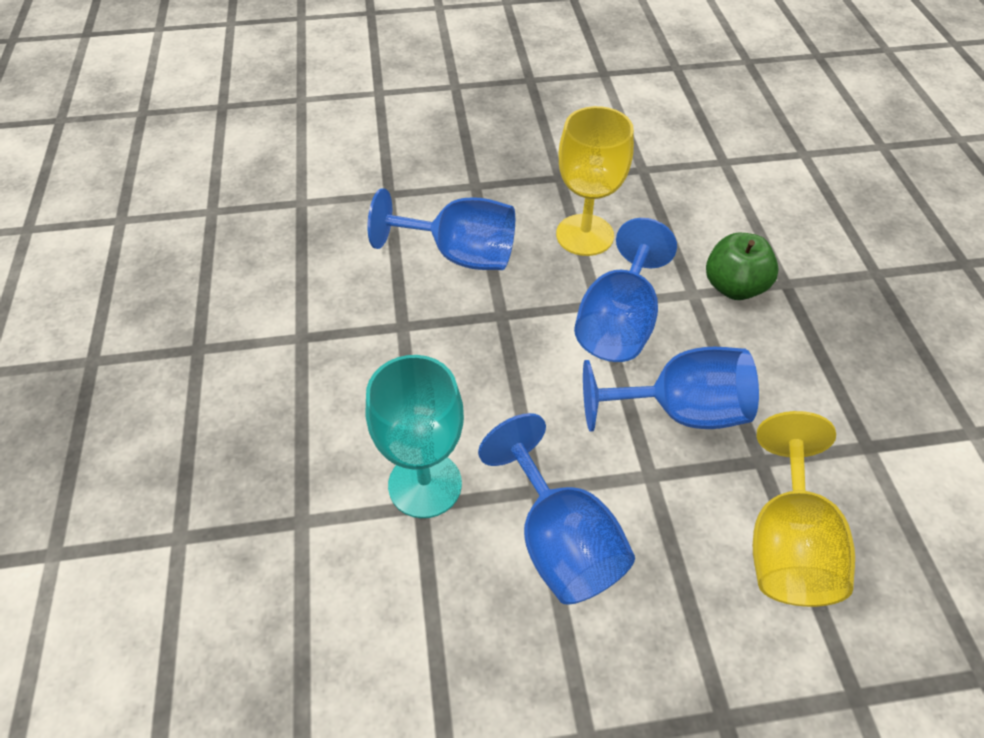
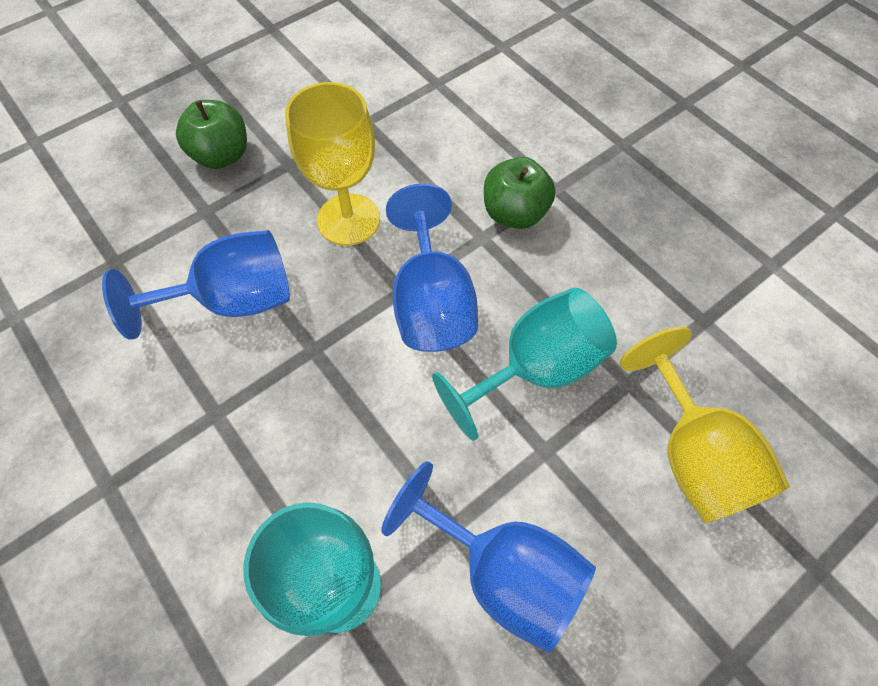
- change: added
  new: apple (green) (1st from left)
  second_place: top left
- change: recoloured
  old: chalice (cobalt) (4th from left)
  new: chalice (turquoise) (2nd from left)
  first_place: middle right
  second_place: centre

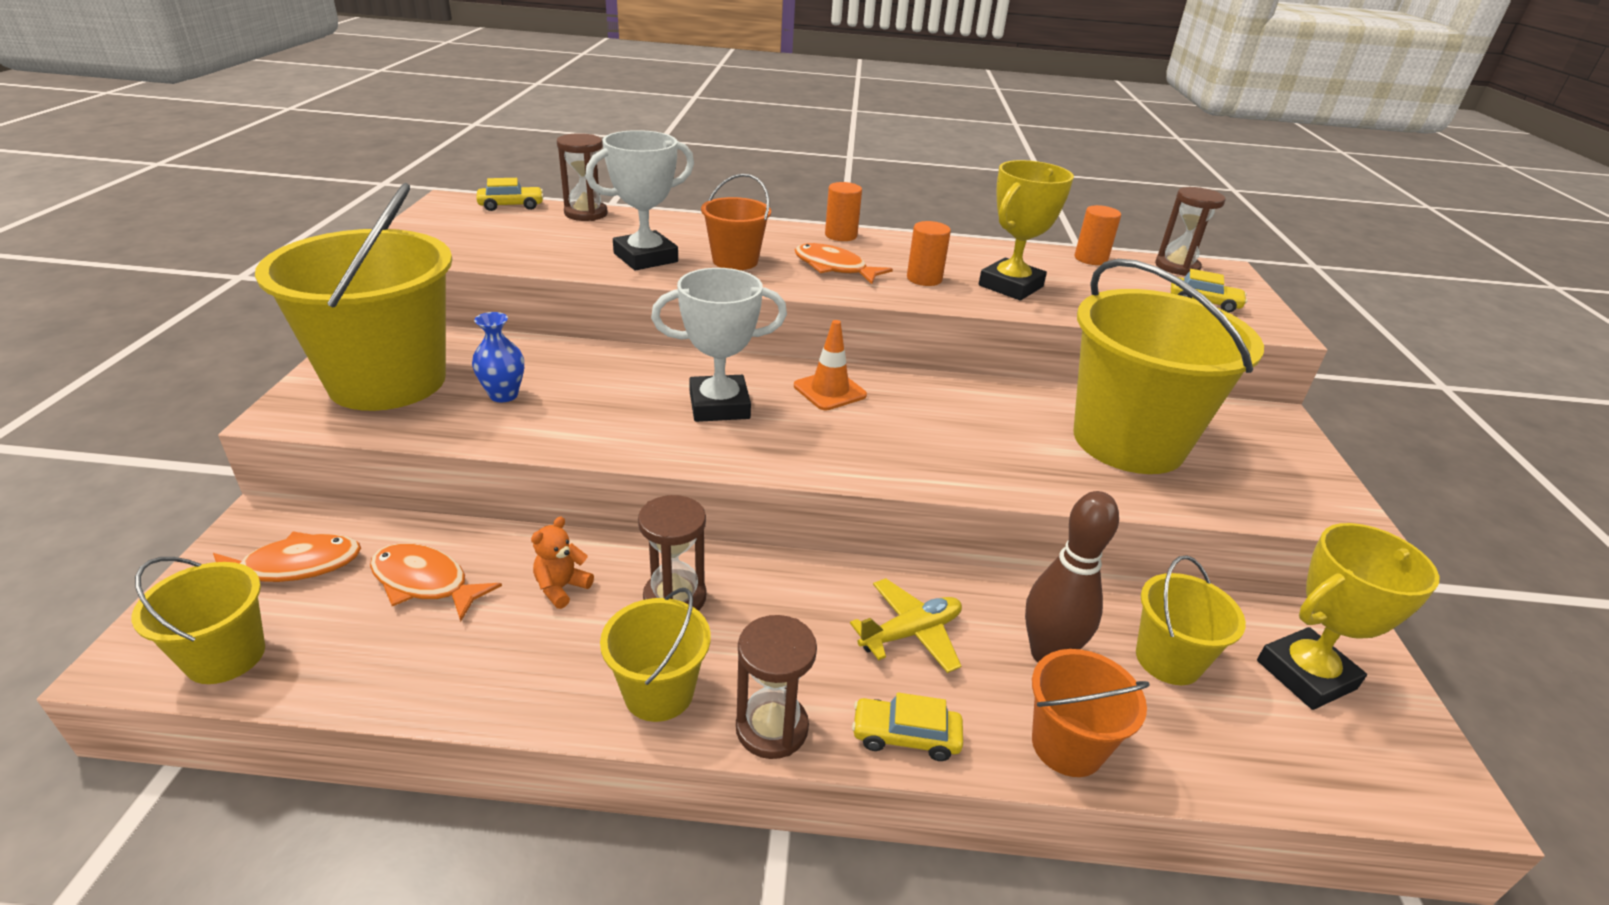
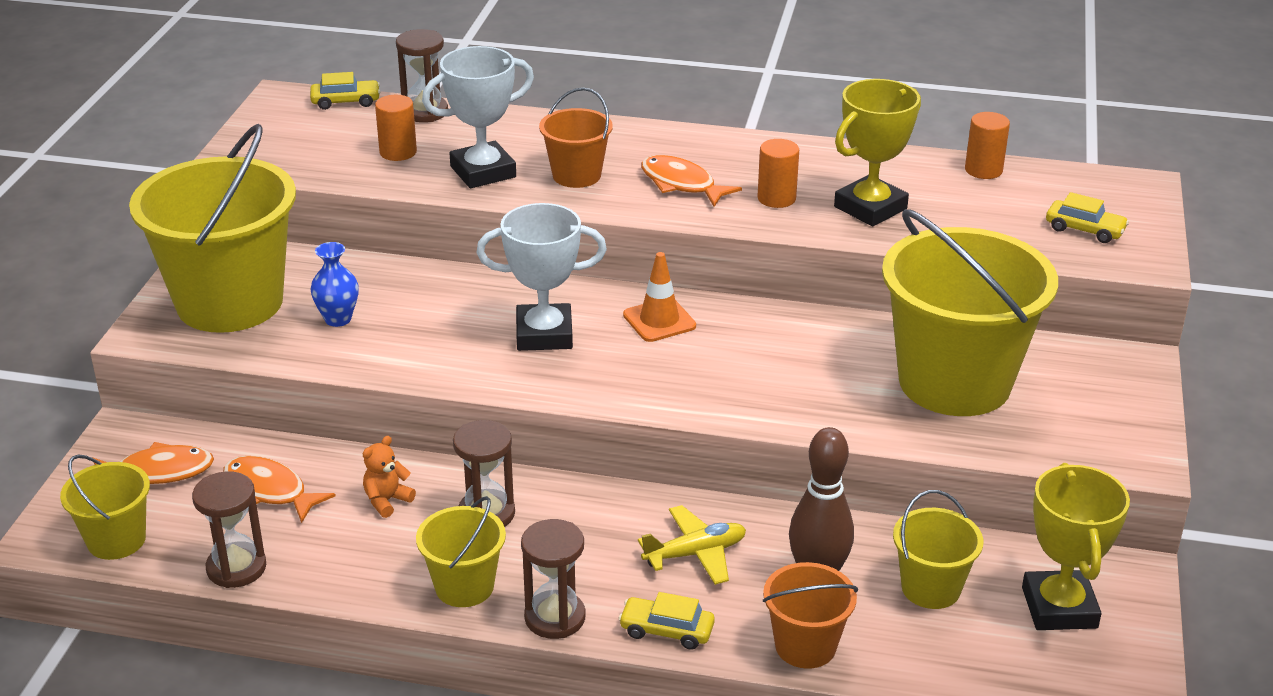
- change: moved
  old: cylinder (bright orange) (1st from left)
  first_place: top centre
  second_place: top left
- change: moved
  old: hourglass (dark brown) (4th from left in the first image)
  new: hourglass (dark brown) (1st from left)
  first_place: top right
  second_place: bottom left
- change: turned
  old: prize cup (golden) (2nd from left)
  first_place: bottom right
  second_place: bottom right
  degrees: -75

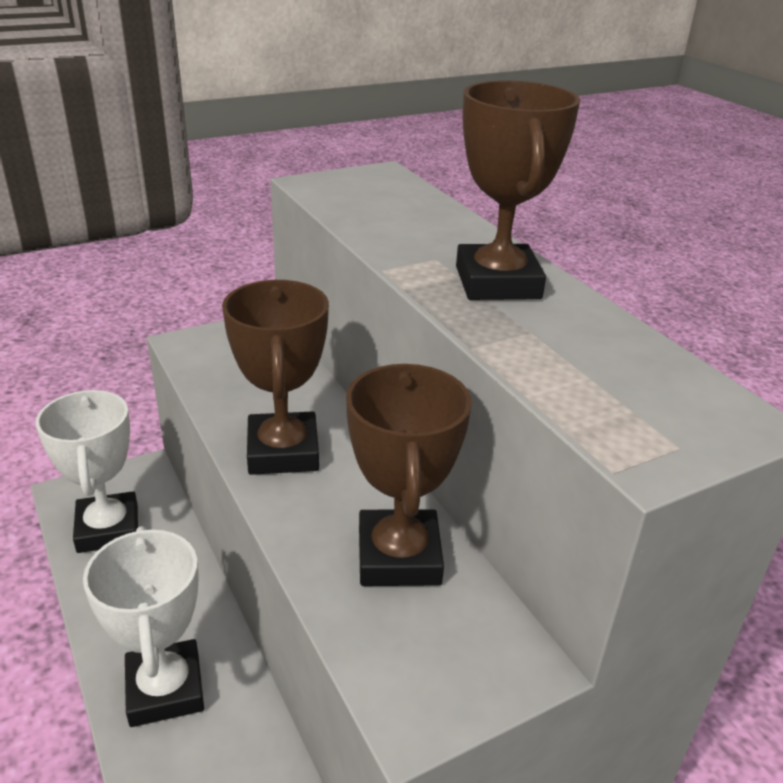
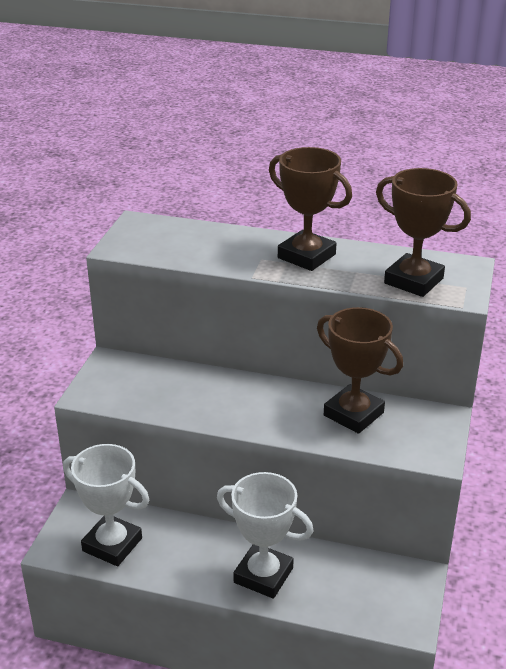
- change: moved
  old: prize cup (dark brown) (1st from left in the first image)
  new: prize cup (dark brown) (3rd from left)
  first_place: centre
  second_place: middle right

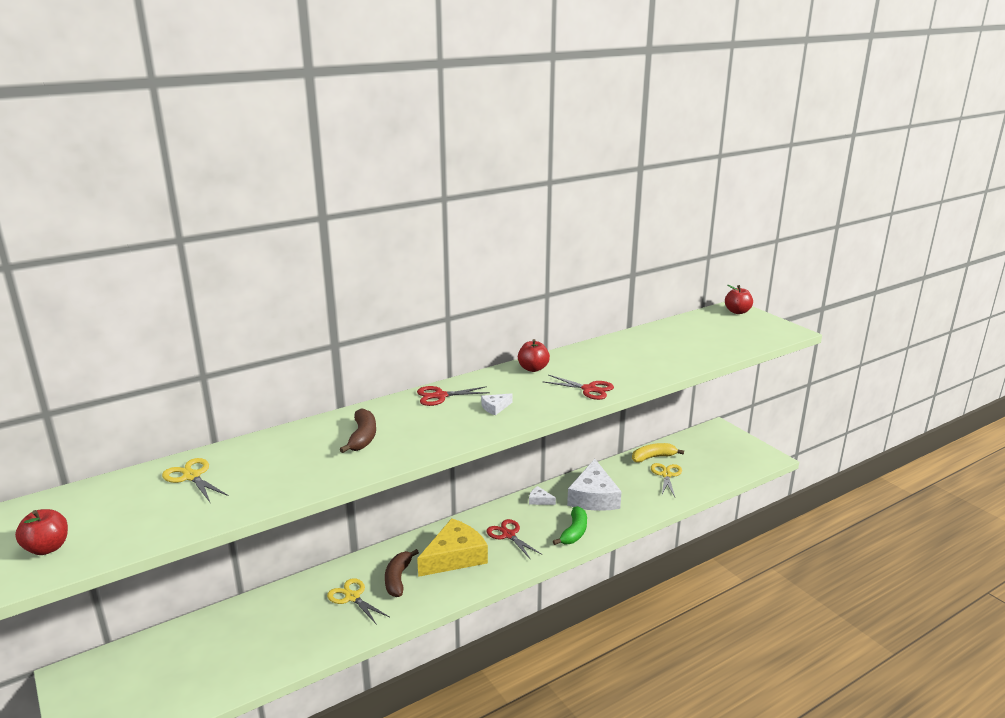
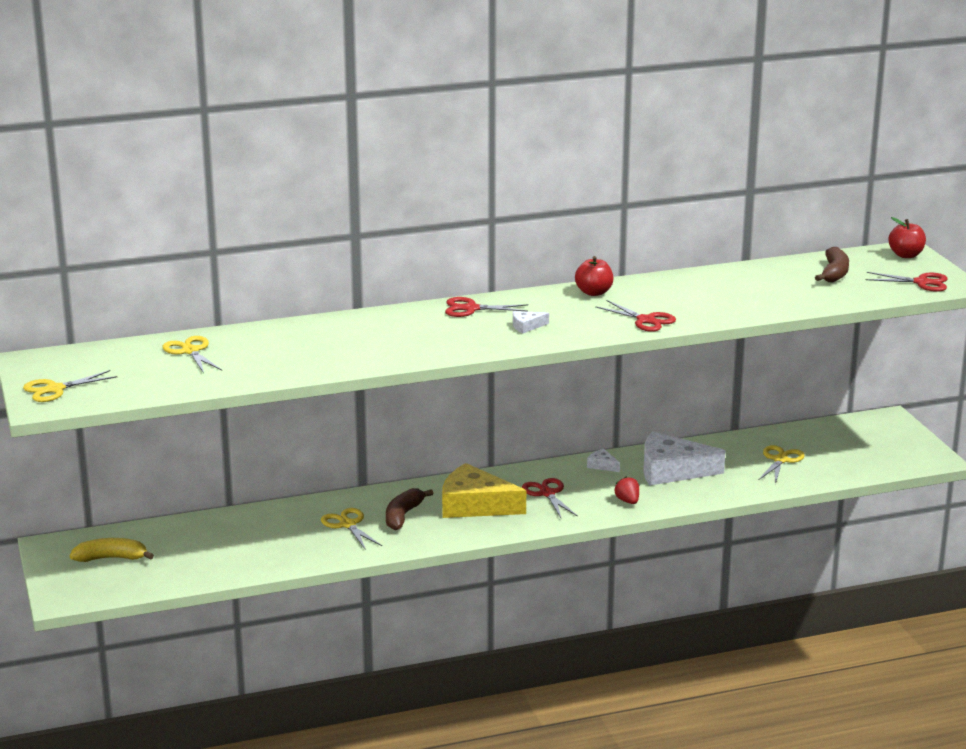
- change: added
  new: scissors (red) (4th from left)
  second_place: middle right
- change: moved
  old: banana (dark brown) (1st from left in the first image)
  new: banana (dark brown) (2nd from left)
  first_place: centre
  second_place: middle right
- change: moved
  old: banana (golden)
  first_place: centre
  second_place: bottom left
- change: replaced
  old: apple (red) (1st from left)
  new: scissors (golden) (1st from left)
  first_place: bottom left
  second_place: middle left
- change: replaced
  old: banana (green)
  new: strawberry (red)
  first_place: bottom centre
  second_place: centre
- change: turned
  old: cheese (golden)
  first_place: bottom centre
  second_place: centre
  degrees: -135
- change: turned
  old: cheese (white) (3rd from left)
  first_place: bottom centre
  second_place: middle right
  degrees: 75

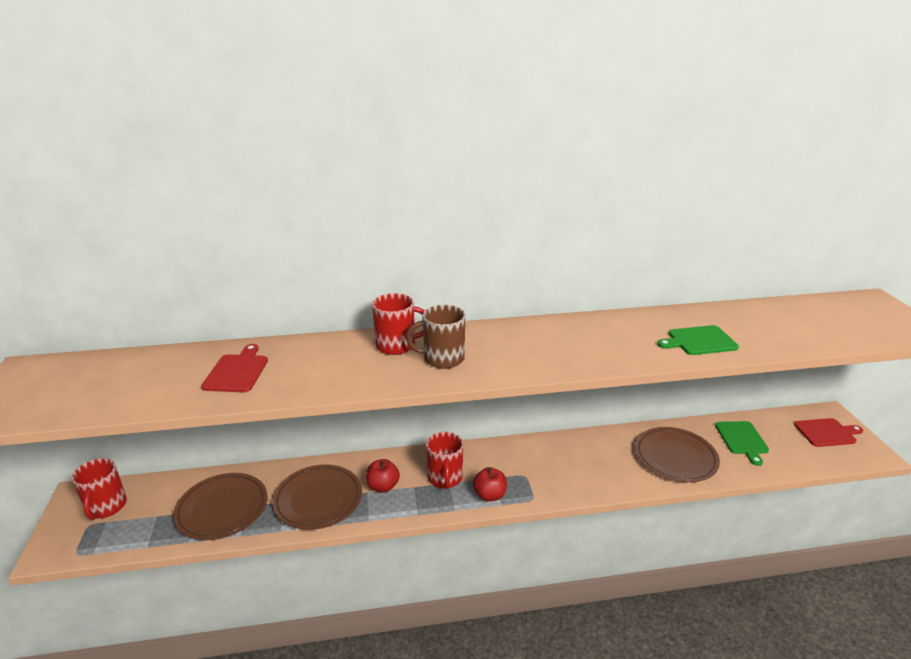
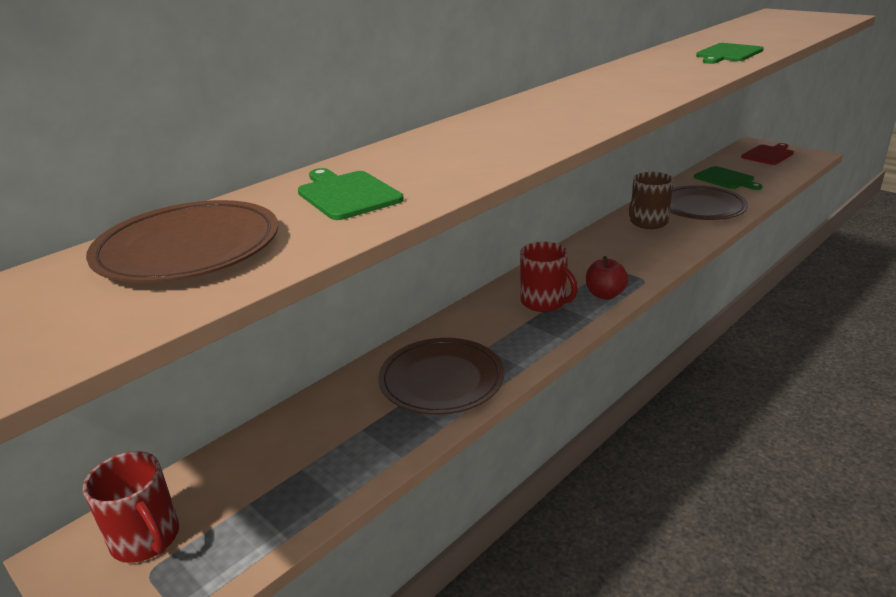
- change: removed
  old: apple (red) (1st from left)
  first_place: bottom centre
- change: removed
  old: tea mug (red) (2nd from left)
  first_place: centre
- change: moved
  old: plate (dark brown) (1st from left)
  first_place: bottom left
  second_place: middle left
- change: moved
  old: tea mug (dark brown)
  first_place: centre
  second_place: middle right
- change: recoloured
  old: bread board (red) (1st from left)
  new: bread board (green) (1st from left)
  first_place: middle left
  second_place: top centre

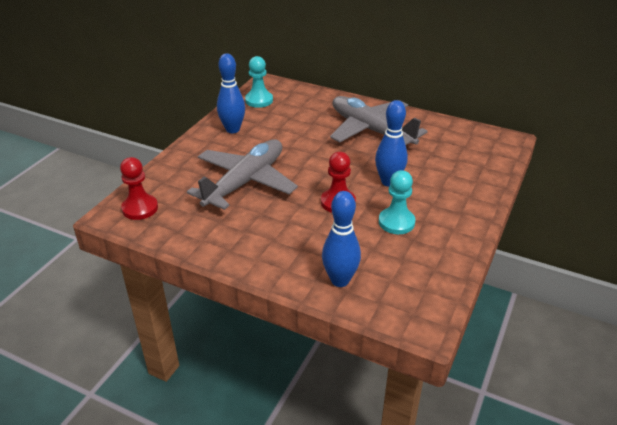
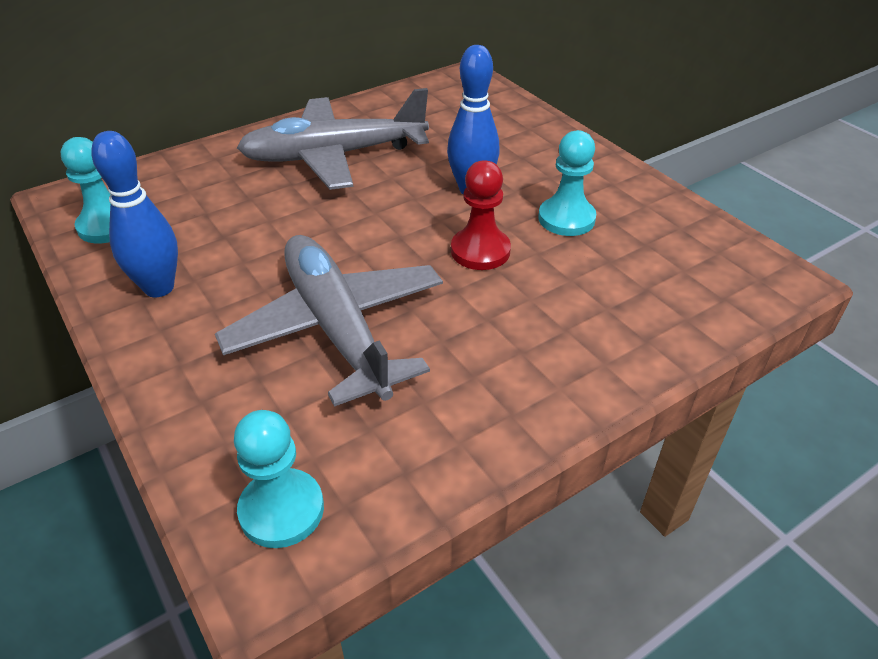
- change: removed
  old: tenpin (cobalt) (2nd from left)
  first_place: centre
- change: recoloured
  old: game pawn (red) (1st from left)
  new: game pawn (turquoise) (2nd from left)
  first_place: middle left
  second_place: bottom left

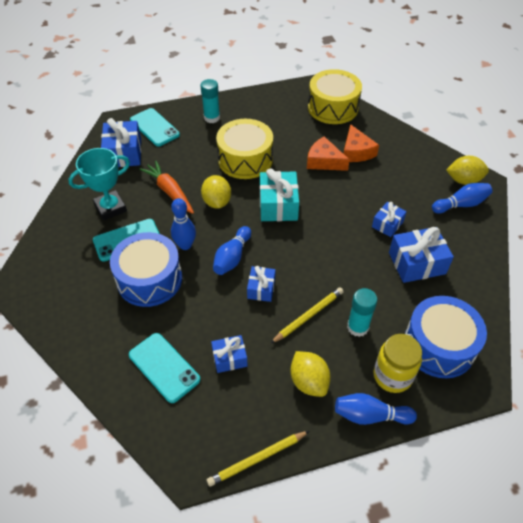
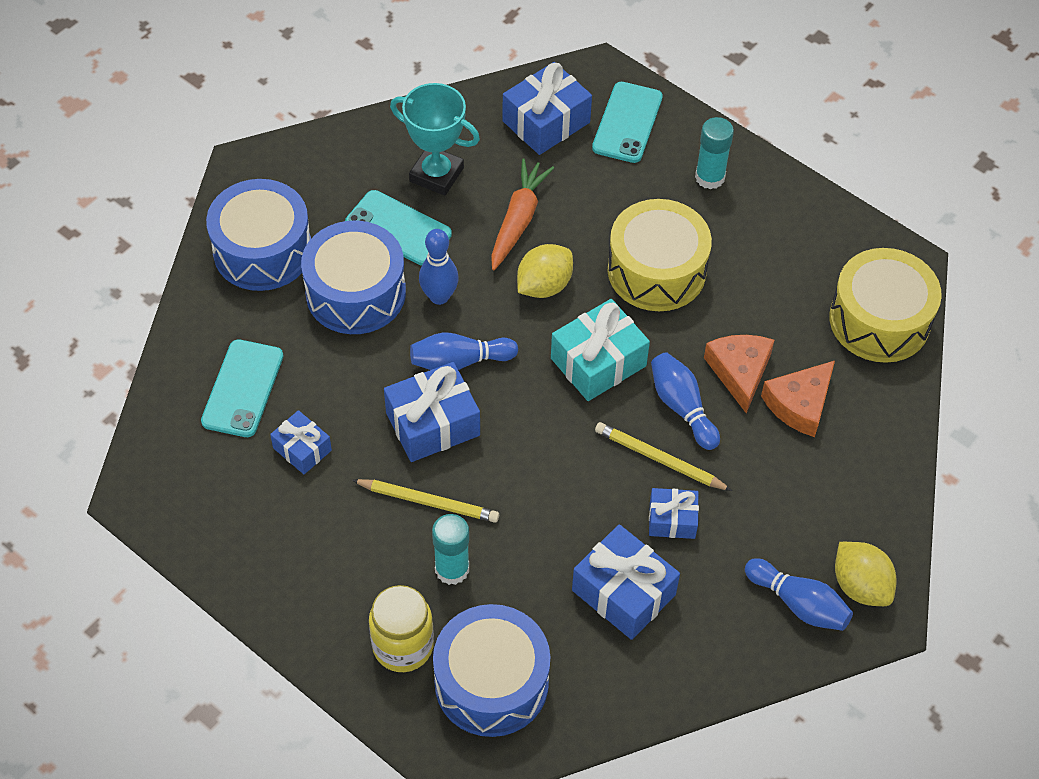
- change: removed
  old: lemon (golden) (2nd from left)
  first_place: bottom centre
- change: added
  new: drum (cobalt) (1st from left)
  second_place: top left
- change: moved
  old: pencil (golden) (1st from left in the first image)
  new: pencil (golden) (2nd from left)
  first_place: bottom centre
  second_place: centre
- change: moved
  old: tenpin (cobalt) (3rd from left)
  first_place: bottom right
  second_place: centre
- change: resized
  old: present (cobalt) (3rd from left in the first image)
  first_place: centre
  second_place: centre
  factor: 1.69

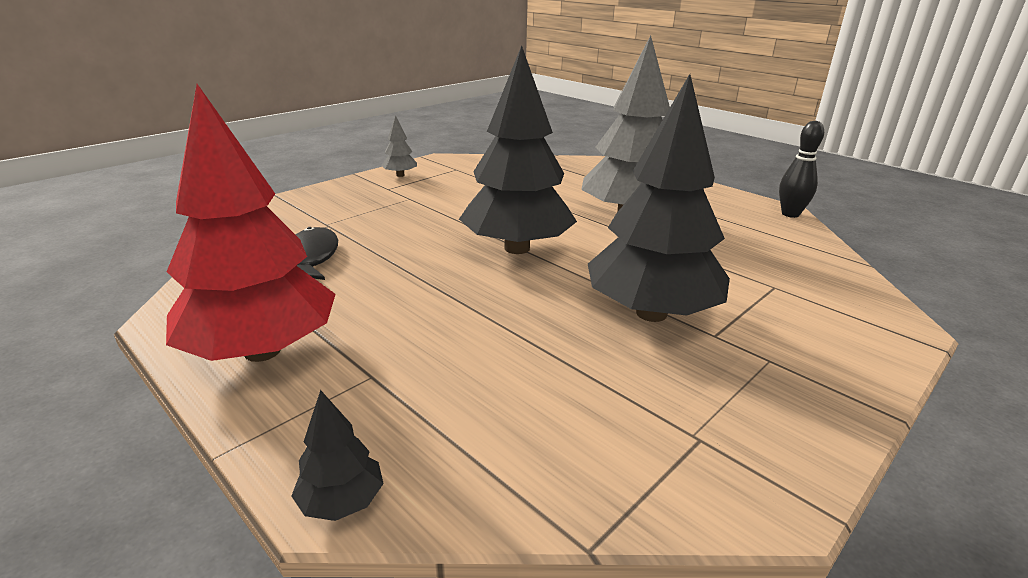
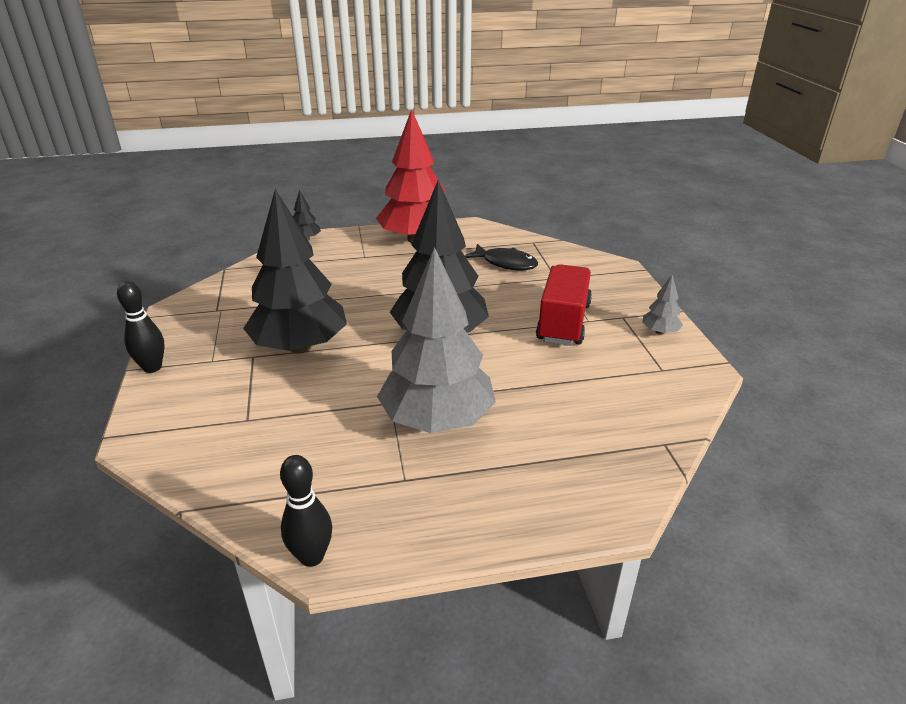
- change: added
  new: tenpin (ebony) (1st from left)
  second_place: middle left
- change: added
  new: toy truck (red)
  second_place: centre

